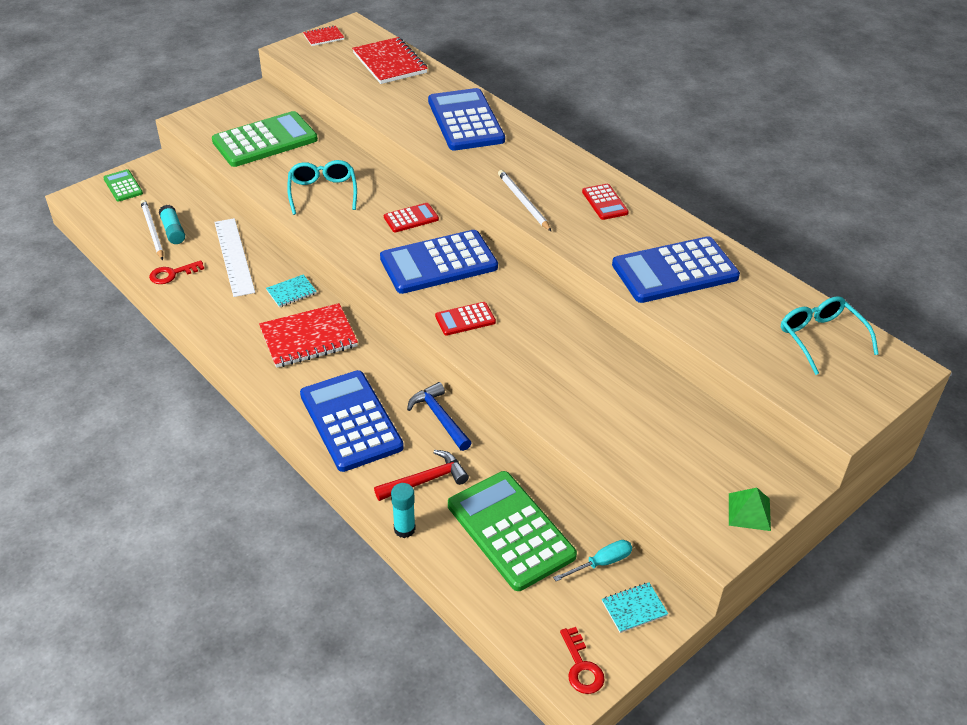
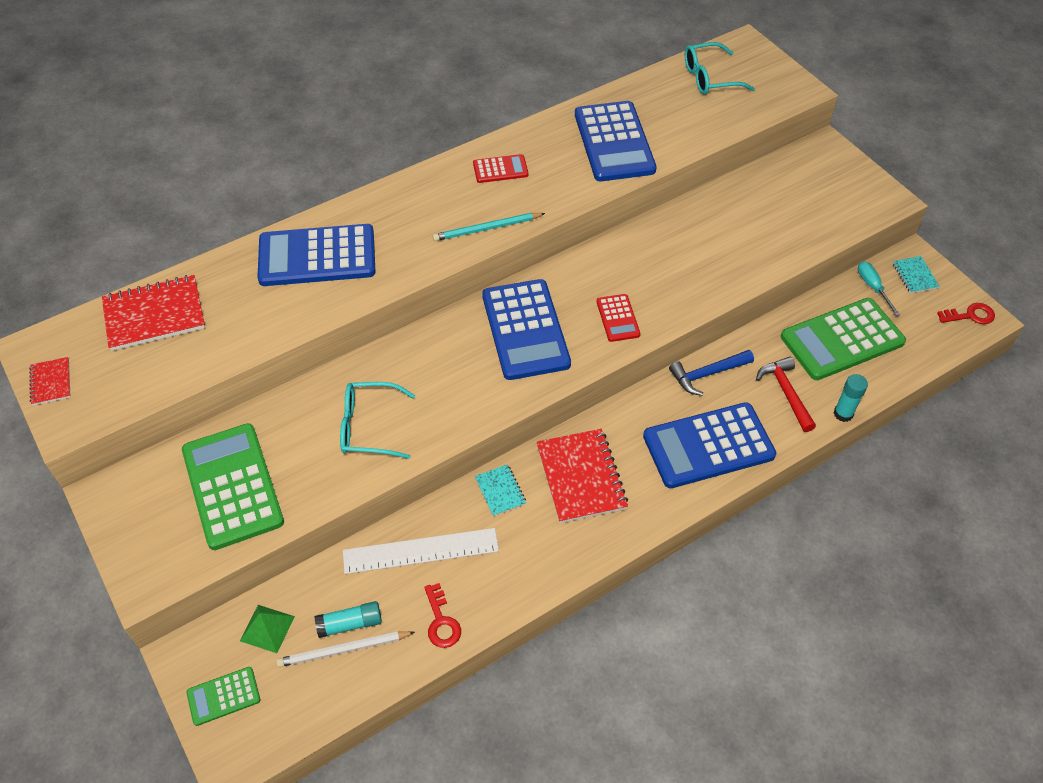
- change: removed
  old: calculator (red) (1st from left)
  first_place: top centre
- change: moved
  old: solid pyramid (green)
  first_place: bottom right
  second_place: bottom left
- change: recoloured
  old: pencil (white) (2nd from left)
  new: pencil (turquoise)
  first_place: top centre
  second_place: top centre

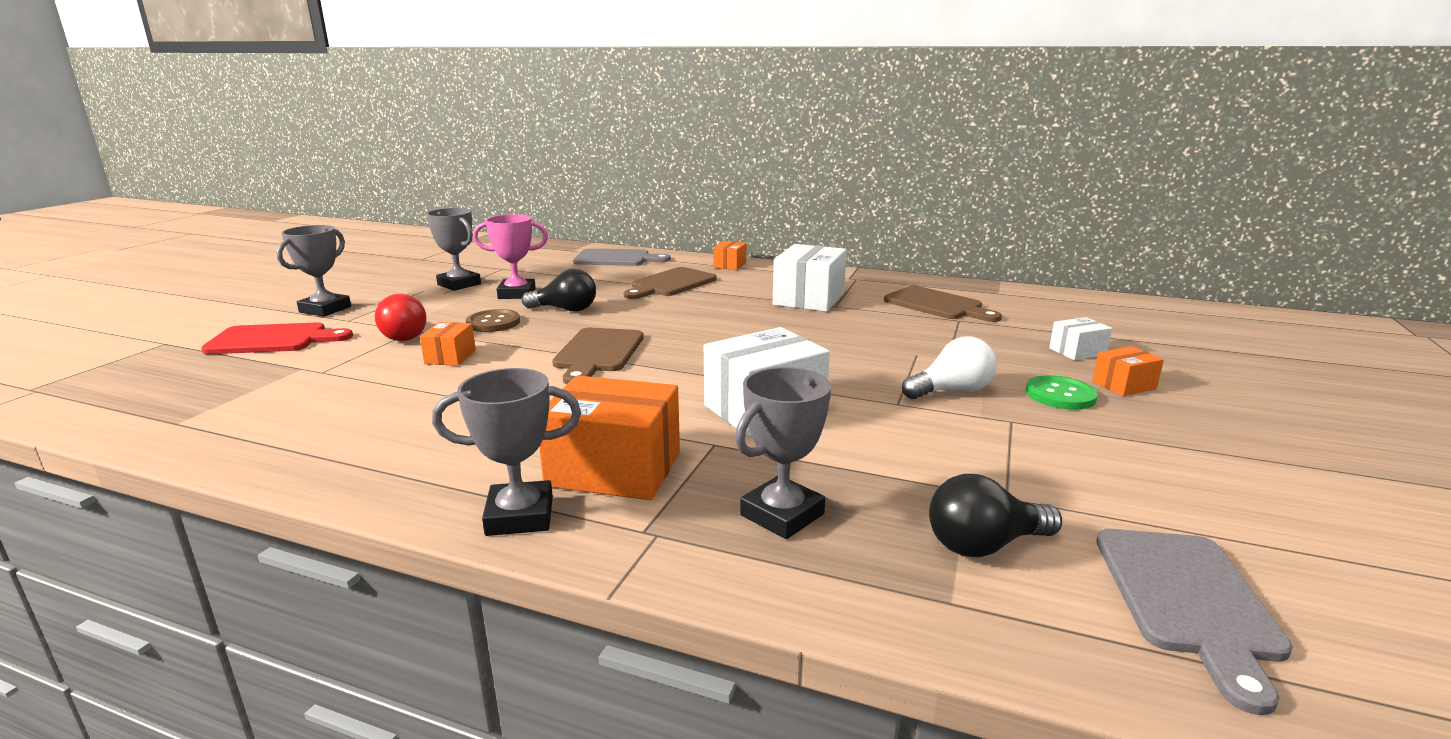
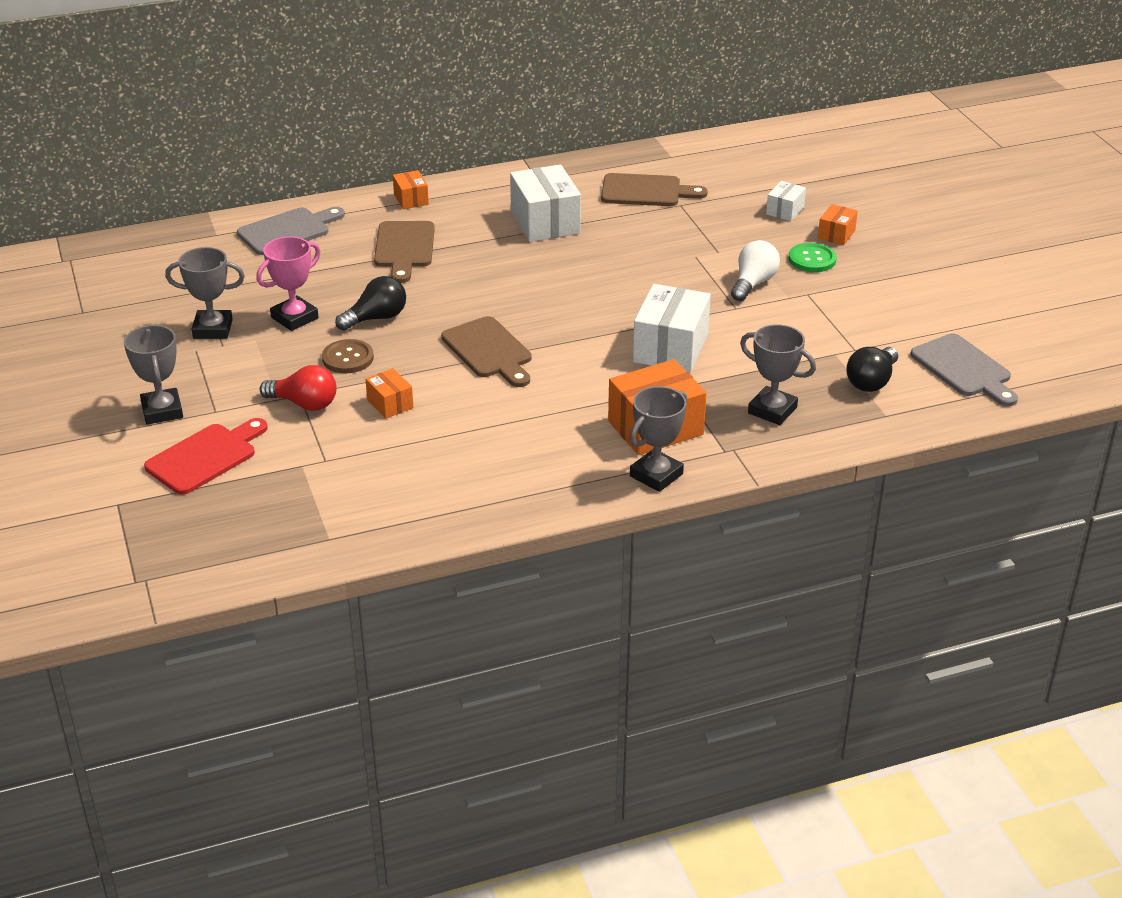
- change: turned
  old: prize cup (ash-grey) (4th from left)
  first_place: centre
  second_place: middle right
  degrees: -60

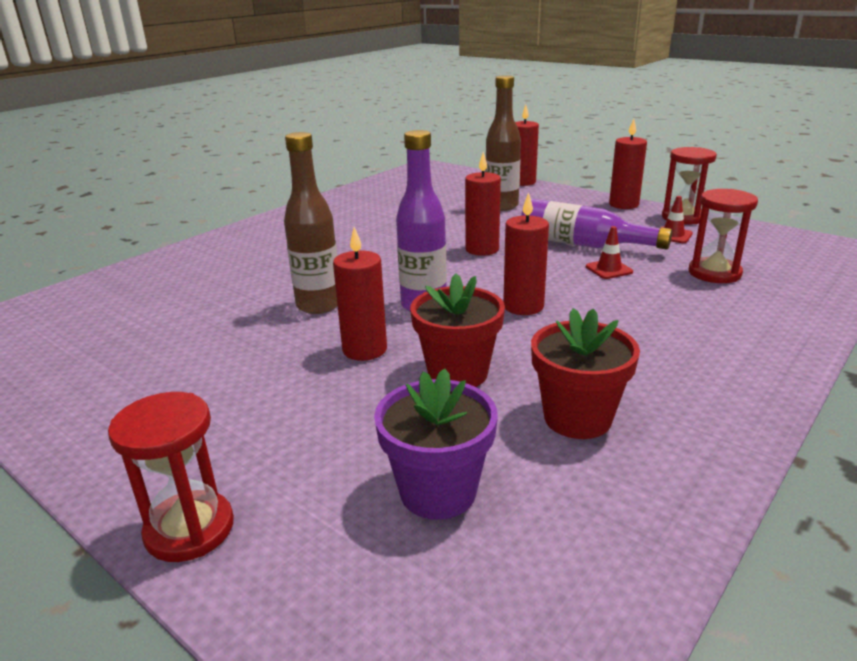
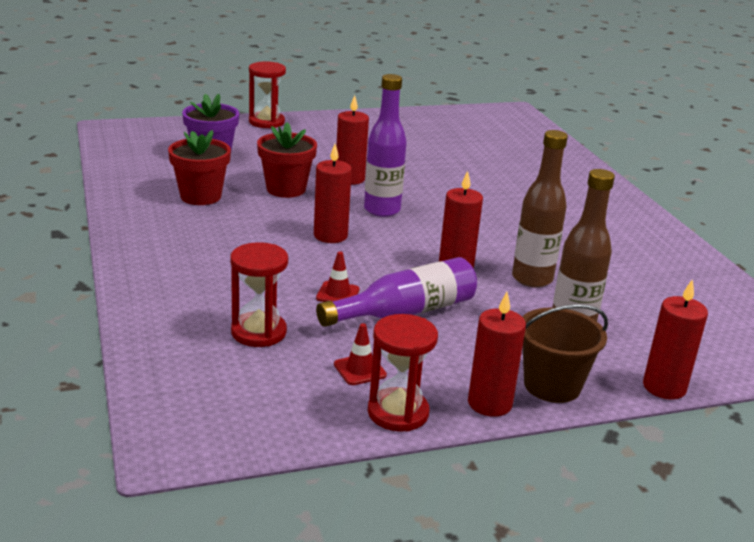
- change: added
  new: bucket (dark brown)
  second_place: middle right
- change: moved
  old: drink bottle (dark brown) (1st from left)
  first_place: centre
  second_place: middle right

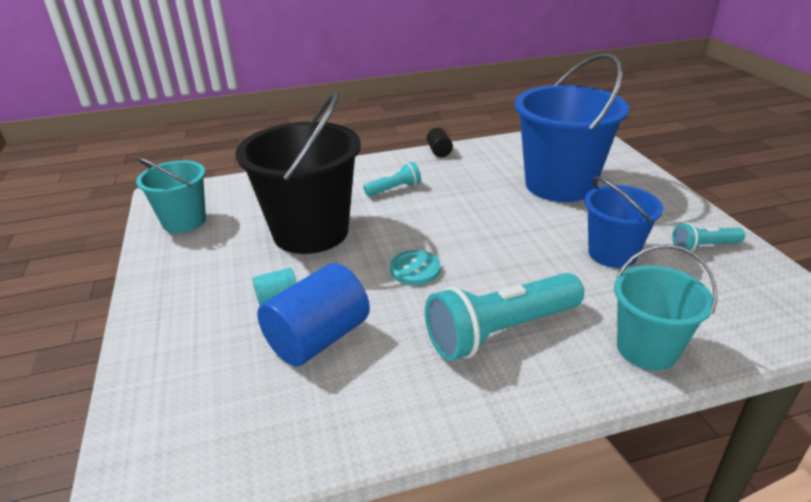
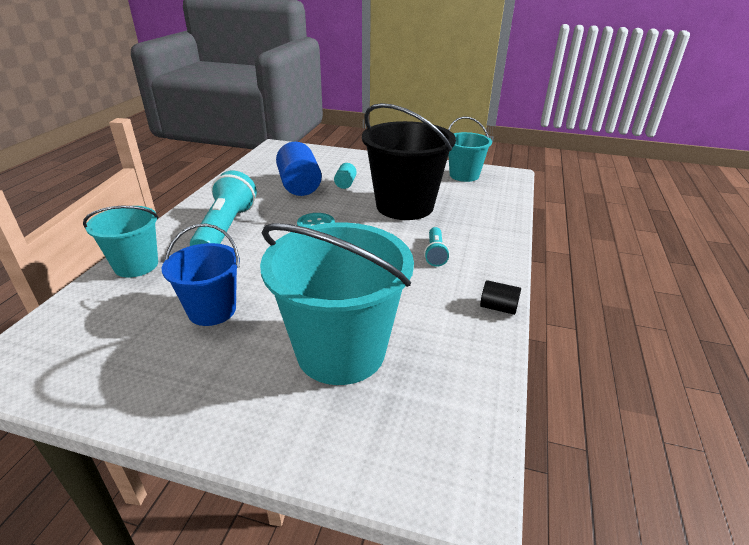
- change: removed
  old: flashlight (turquoise) (3rd from left)
  first_place: middle right
- change: recoloured
  old: bucket (cobalt) (1st from left)
  new: bucket (turquoise) (2nd from left)
  first_place: top right
  second_place: centre

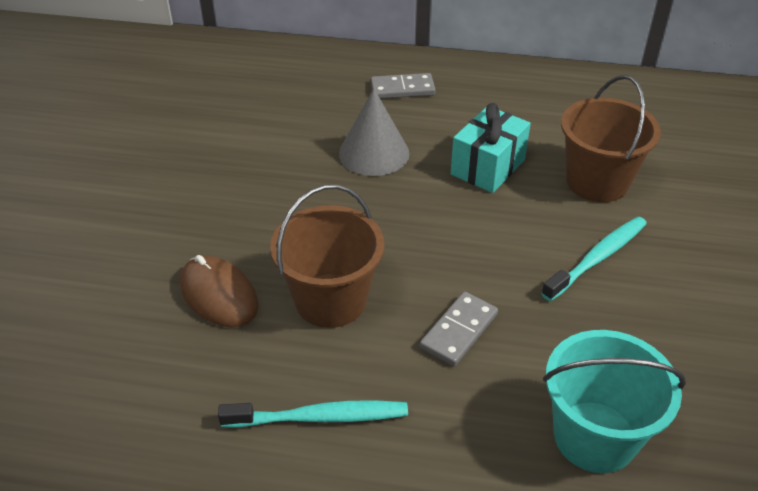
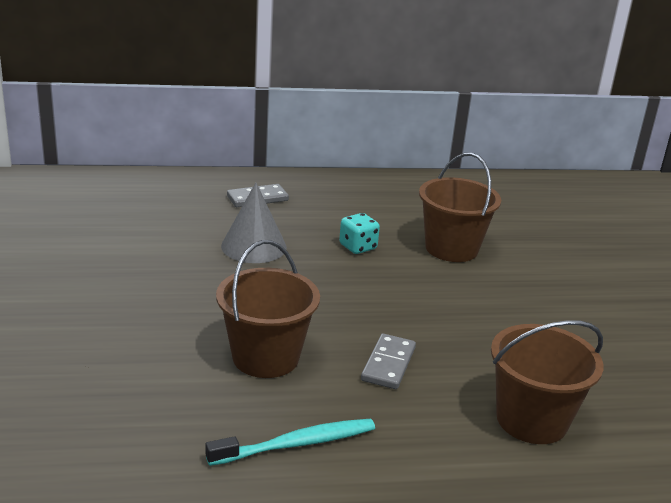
- change: removed
  old: computer mouse (dark brown)
  first_place: middle left
- change: removed
  old: tooth brush (turquoise) (2nd from left)
  first_place: middle right
- change: replaced
  old: present (turquoise)
  new: game die (turquoise)
  first_place: top centre
  second_place: centre
- change: recoloured
  old: bucket (turquoise)
  new: bucket (dark brown) (3rd from left)
  first_place: bottom right
  second_place: bottom right

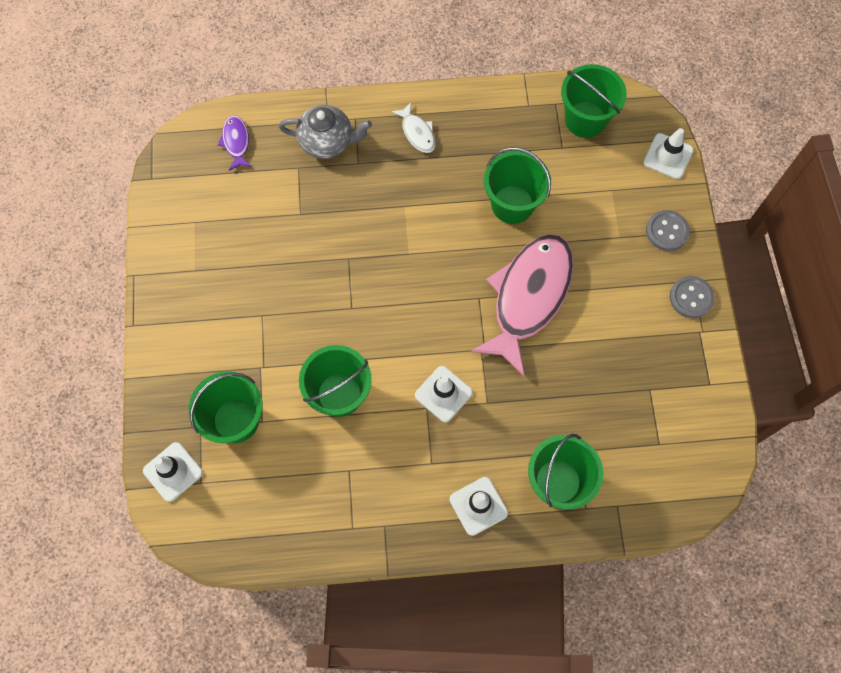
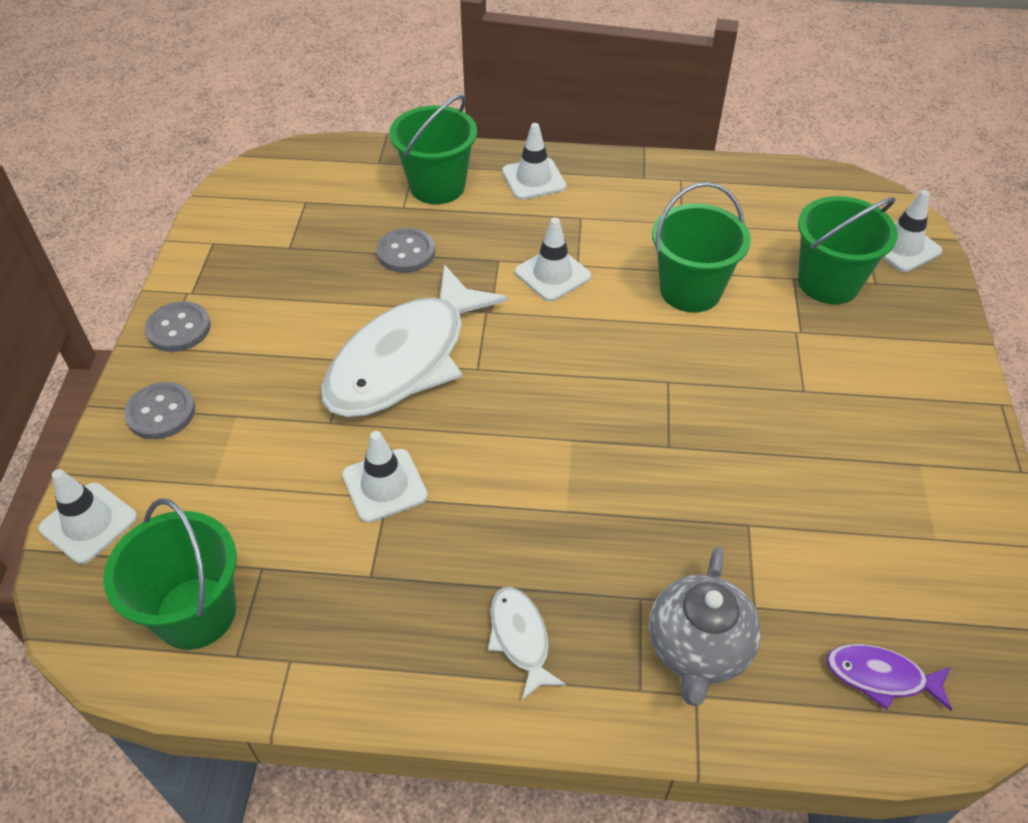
- change: added
  new: button (ash-grey) (3rd from left)
  second_place: top centre
- change: replaced
  old: bucket (green) (3rd from left)
  new: road cone (white) (2nd from left)
  first_place: top centre
  second_place: centre
- change: recoloured
  old: toy fish (rose-pink)
  new: toy fish (white) (1st from left)
  first_place: centre
  second_place: centre
- change: turned
  old: toy fish (violet)
  first_place: top left
  second_place: bottom right
  degrees: 105
- change: turned
  old: teapot (ash-grey)
  first_place: top centre
  second_place: bottom right
  degrees: -90

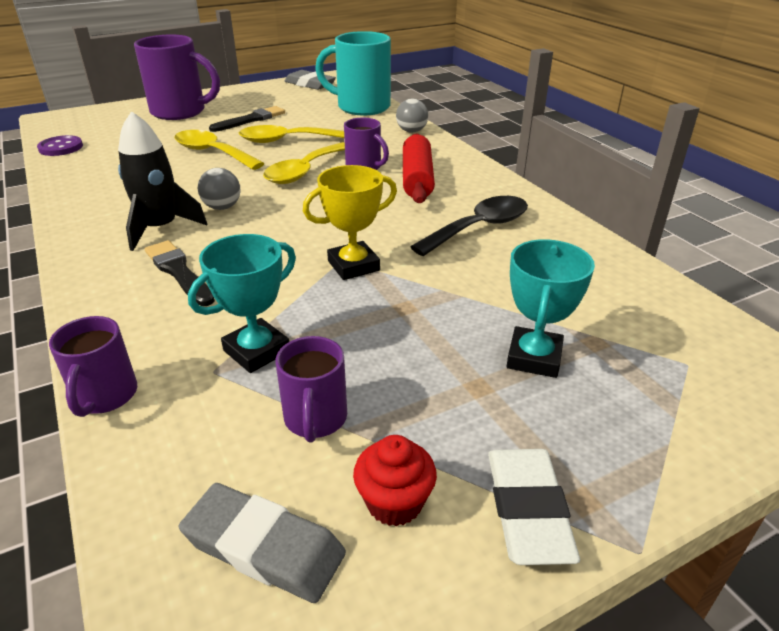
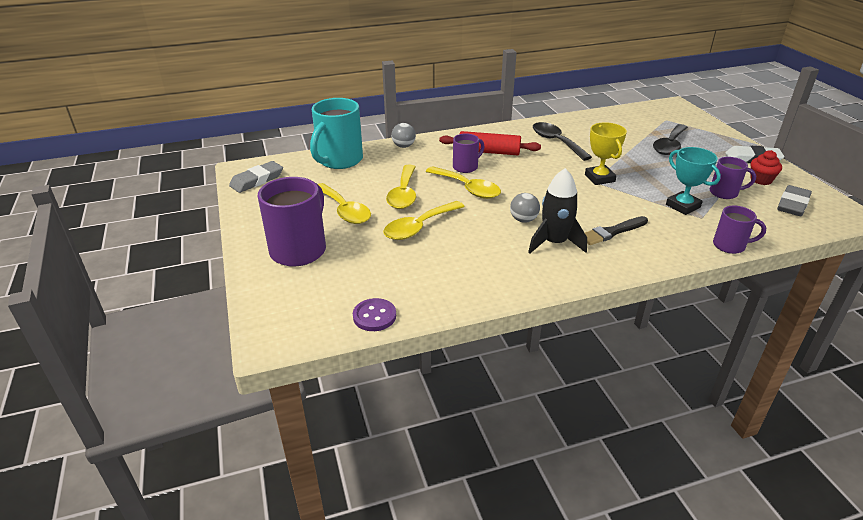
- change: replaced
  old: paintbrush (ebony) (2nd from left)
  new: teaspoon (golden) (1st from left)
  first_place: top left
  second_place: centre
- change: replaced
  old: prize cup (turquoise) (2nd from left)
  new: teaspoon (ebony) (2nd from left)
  first_place: middle right
  second_place: top right

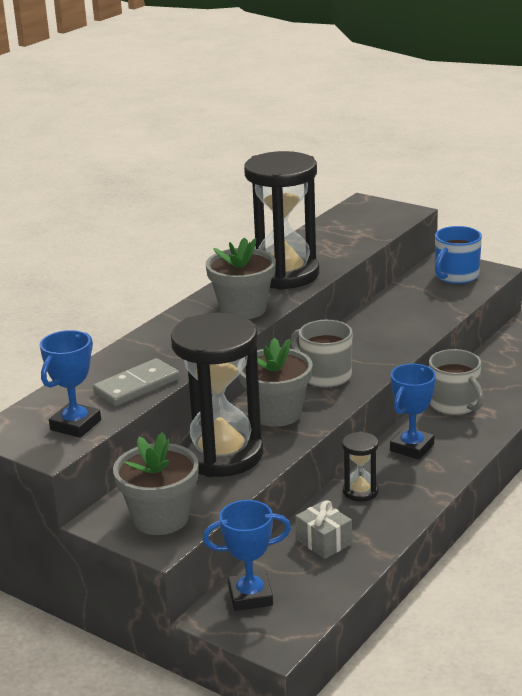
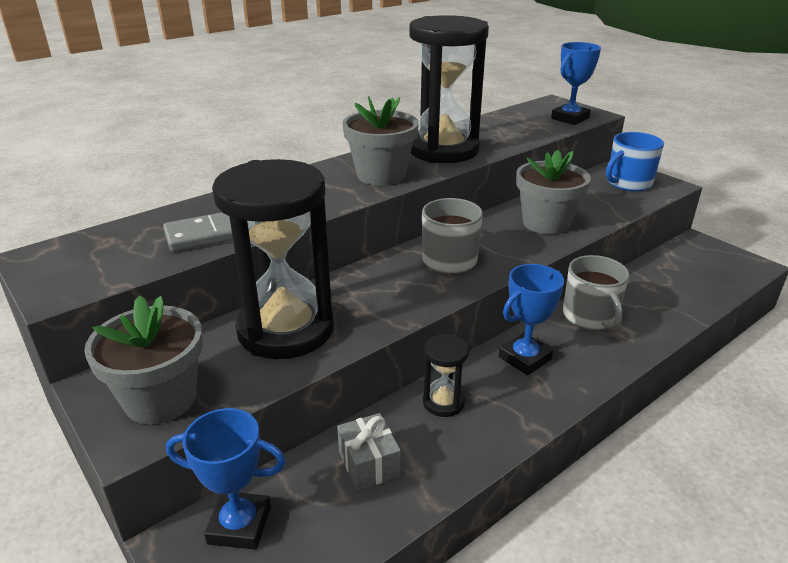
- change: moved
  old: prize cup (cobalt) (1st from left in the first image)
  new: prize cup (cobalt) (3rd from left)
  first_place: middle left
  second_place: top right
- change: moved
  old: plant pot (ash-grey) (3rd from left)
  first_place: centre
  second_place: middle right

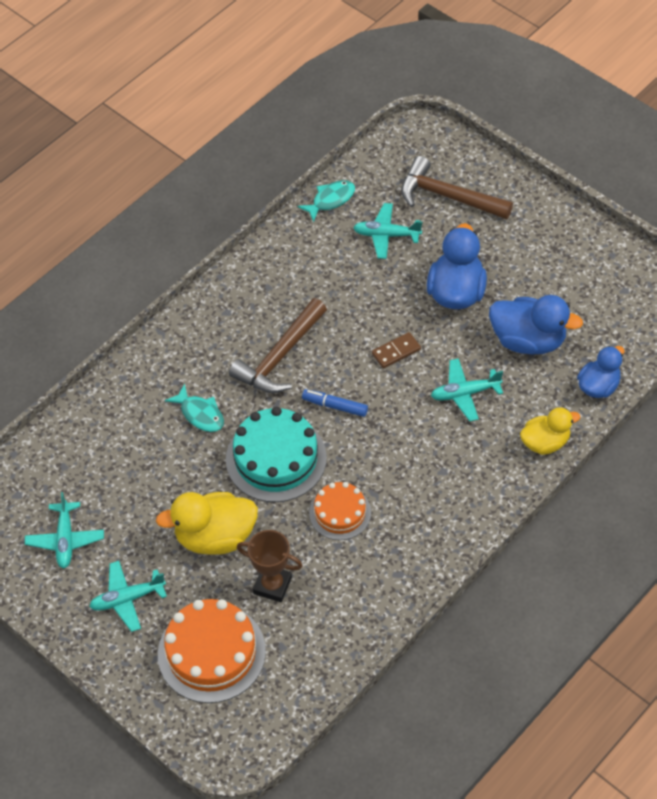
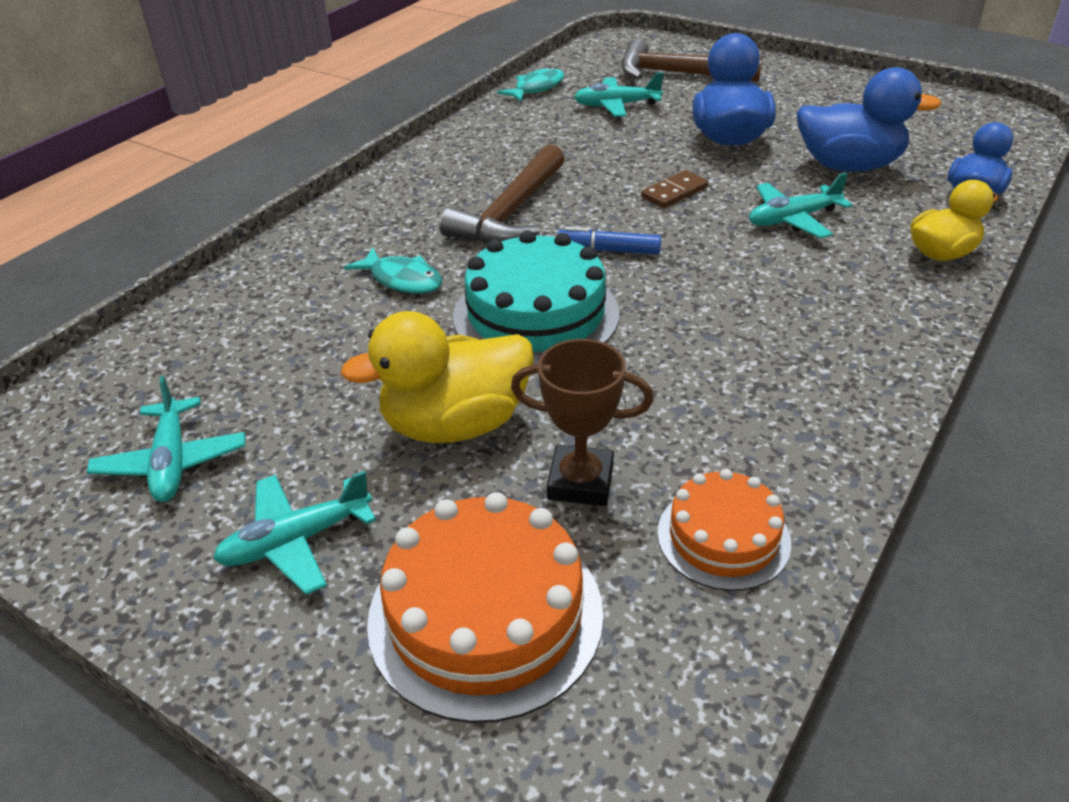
- change: moved
  old: gateau (bright orange) (2nd from left)
  first_place: centre
  second_place: middle right

